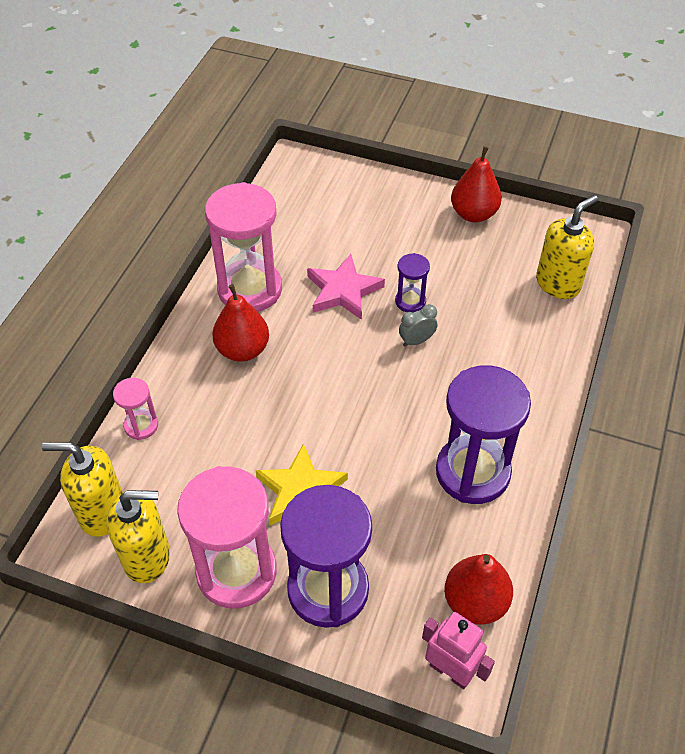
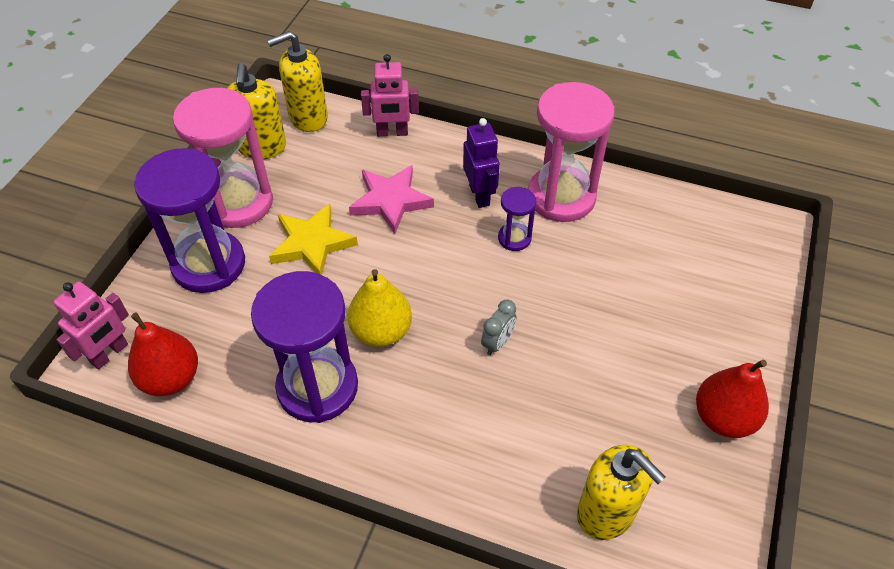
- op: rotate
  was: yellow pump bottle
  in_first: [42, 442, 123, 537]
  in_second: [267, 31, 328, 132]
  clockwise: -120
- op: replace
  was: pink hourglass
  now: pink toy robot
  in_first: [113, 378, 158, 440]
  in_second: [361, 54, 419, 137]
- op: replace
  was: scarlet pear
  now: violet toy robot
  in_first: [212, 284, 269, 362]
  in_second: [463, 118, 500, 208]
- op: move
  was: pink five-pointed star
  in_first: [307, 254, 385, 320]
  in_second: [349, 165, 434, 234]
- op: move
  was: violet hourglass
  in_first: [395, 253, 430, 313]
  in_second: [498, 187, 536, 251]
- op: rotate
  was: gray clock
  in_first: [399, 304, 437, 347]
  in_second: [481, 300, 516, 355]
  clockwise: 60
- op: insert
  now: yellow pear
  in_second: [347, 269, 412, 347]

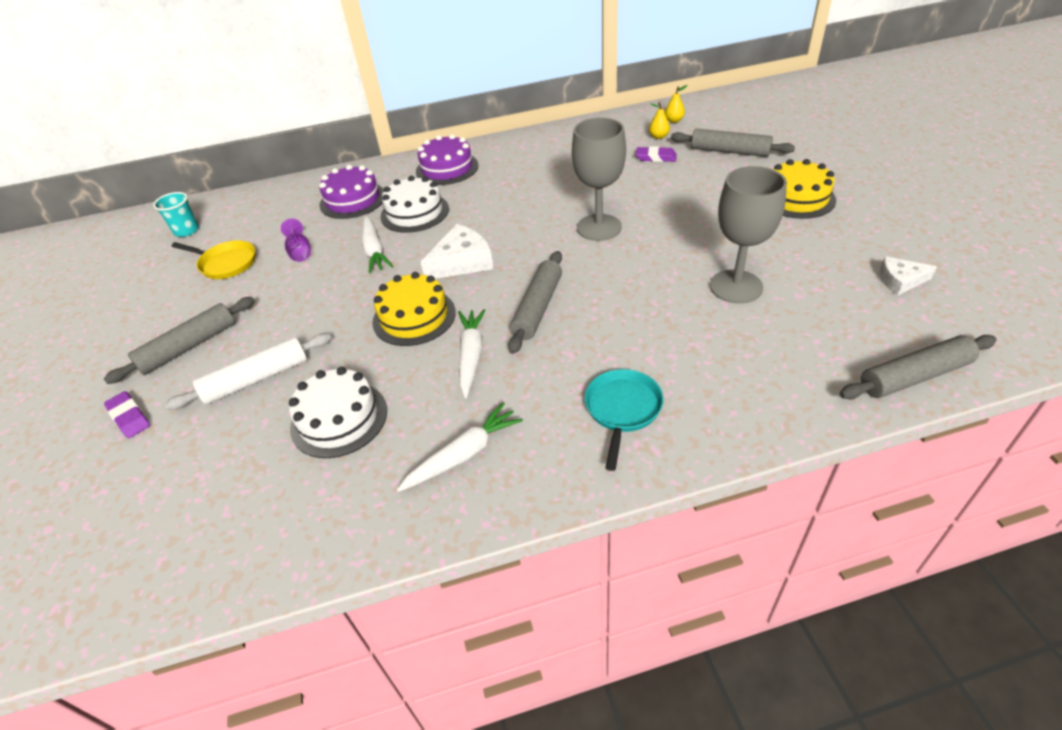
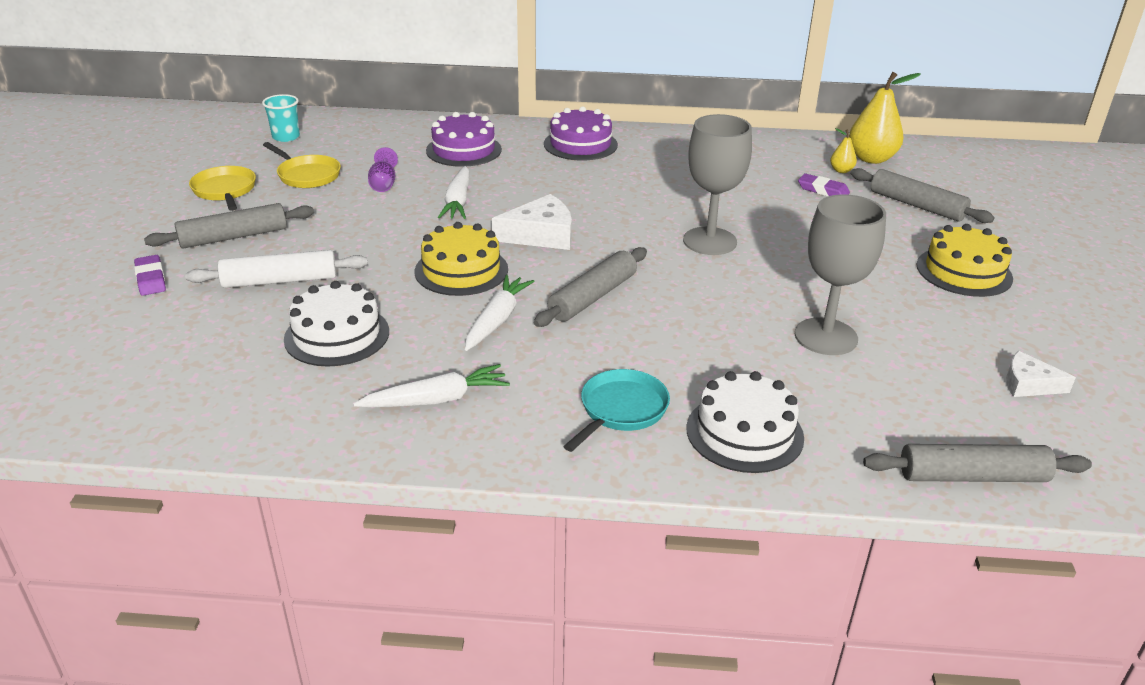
- op: move
  was: pure white layer cake
  in_first: [380, 176, 449, 233]
  in_second: [686, 371, 804, 473]
- op: resize
  was: yellow pear
  in_first: [665, 85, 688, 123]
  in_second: [849, 72, 921, 164]
  ratio: 2.1
- op: insert
  now: yellow frying pan
  in_second: [189, 166, 256, 211]

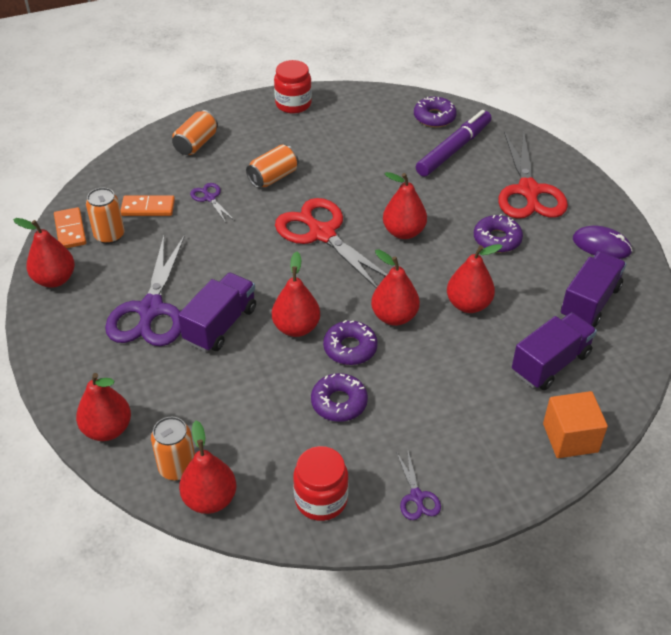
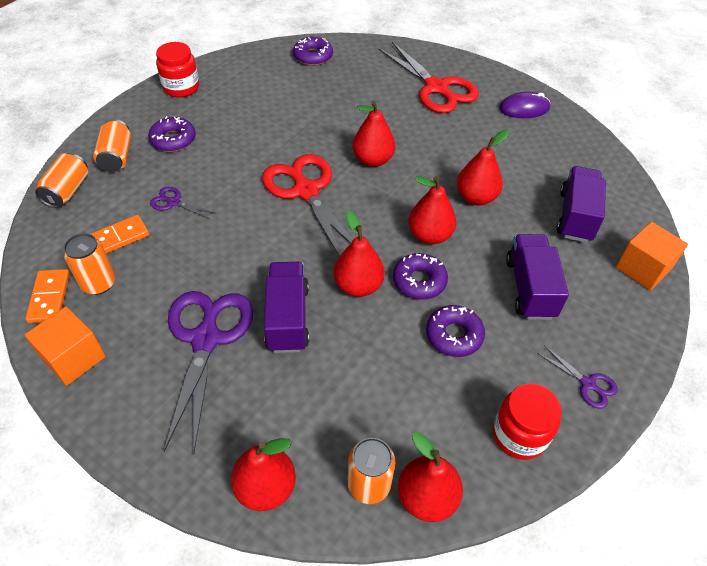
- op: replace
  was: scarlet pear
  now: orange-coloured block
  in_first: [13, 218, 75, 288]
  in_second: [25, 307, 106, 385]
- op: rotate
  was: orange-coloured domino tile
  in_first: [54, 207, 86, 248]
  in_second: [25, 269, 70, 323]
  clockwise: 45
- op: rotate
  was: violet scissors
  in_first: [105, 235, 185, 346]
  in_second: [163, 291, 253, 455]
  clockwise: -150
- op: move
  was: orange-coloured tin
  in_first: [246, 145, 299, 188]
  in_second: [35, 153, 88, 208]
- op: rotate
  was: scarlet scissors
  in_first: [275, 198, 388, 288]
  in_second: [262, 154, 353, 257]
  clockwise: 45
- op: delete
  was: violet marker pen
  in_first: [416, 110, 492, 177]
- op: move
  was: violet doughnut
  in_first: [474, 214, 523, 253]
  in_second: [148, 116, 196, 152]
- op: move
  was: violet toy truck
  in_first: [561, 251, 626, 327]
  in_second: [506, 234, 569, 320]

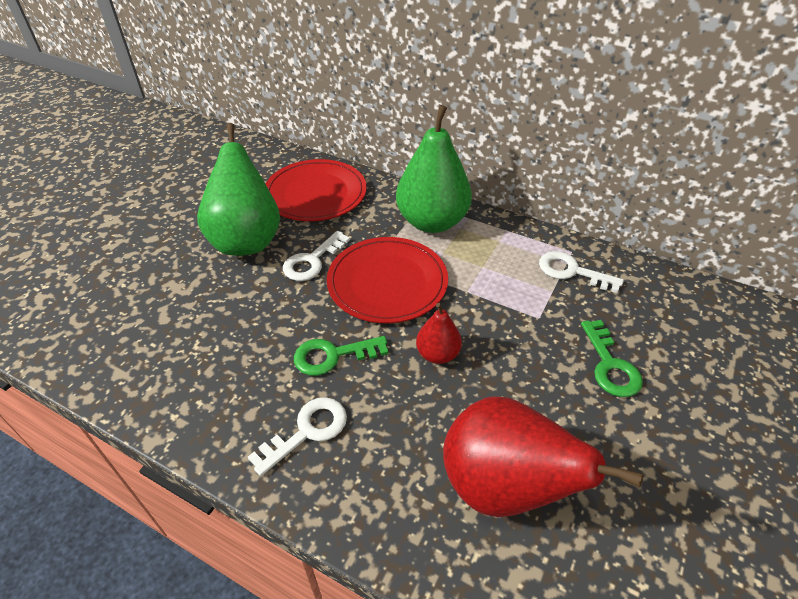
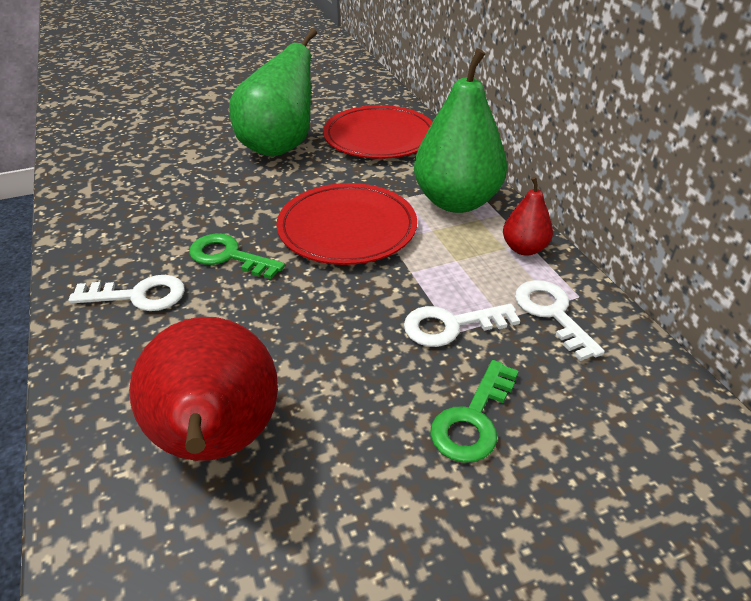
- op: move
  was: pure white latchkey
  in_first: [283, 231, 350, 281]
  in_second: [404, 304, 520, 347]
- op: move
  was: scarlet pear
  in_first: [416, 303, 462, 364]
  in_second: [503, 177, 553, 256]

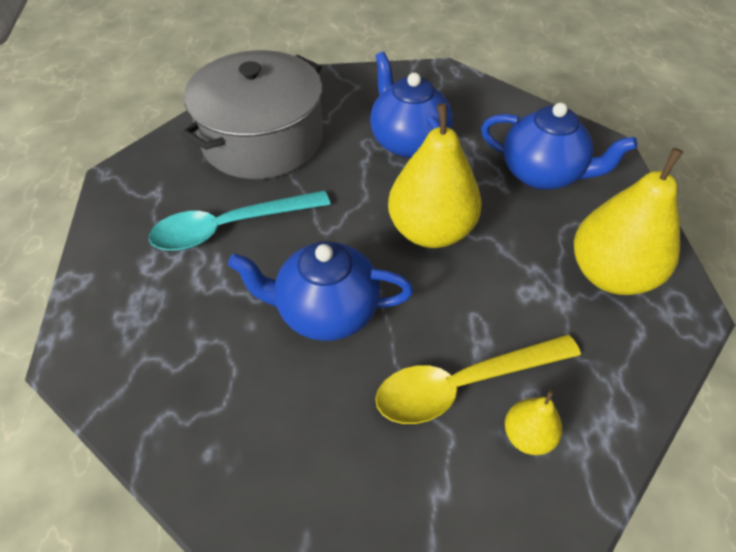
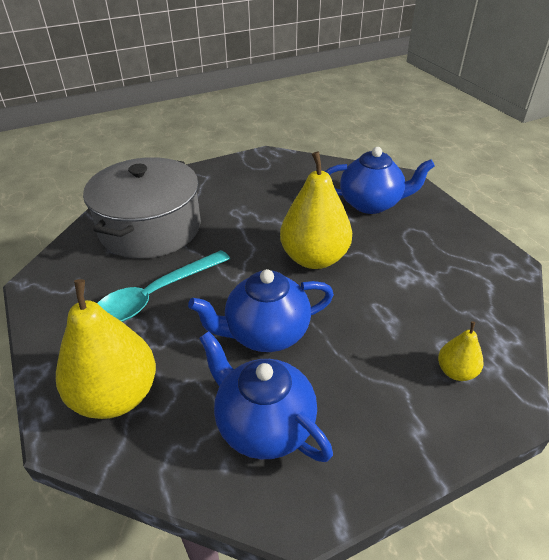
- op: move
  was: royal blue tea pot
  in_first: [370, 52, 453, 158]
  in_second: [199, 331, 333, 462]
- op: delete
  was: yellow tablespoon
  in_first: [375, 334, 581, 424]
- op: move
  was: yellow pear
  in_first: [574, 148, 683, 295]
  in_second: [56, 279, 156, 419]

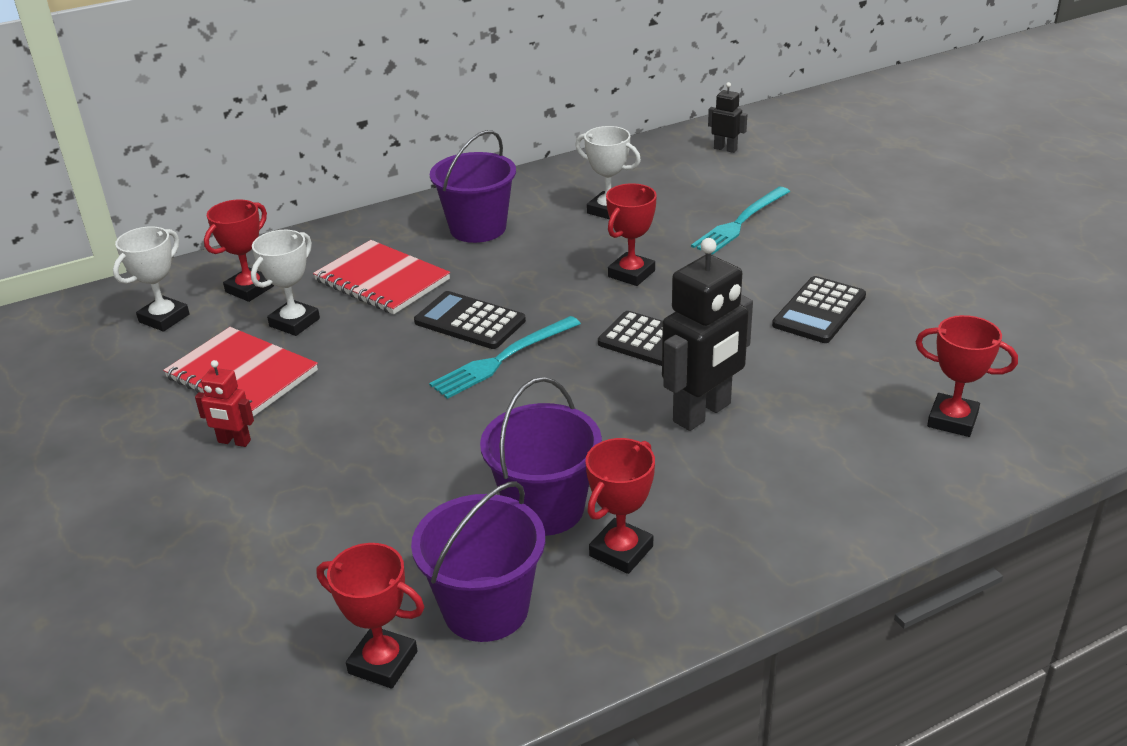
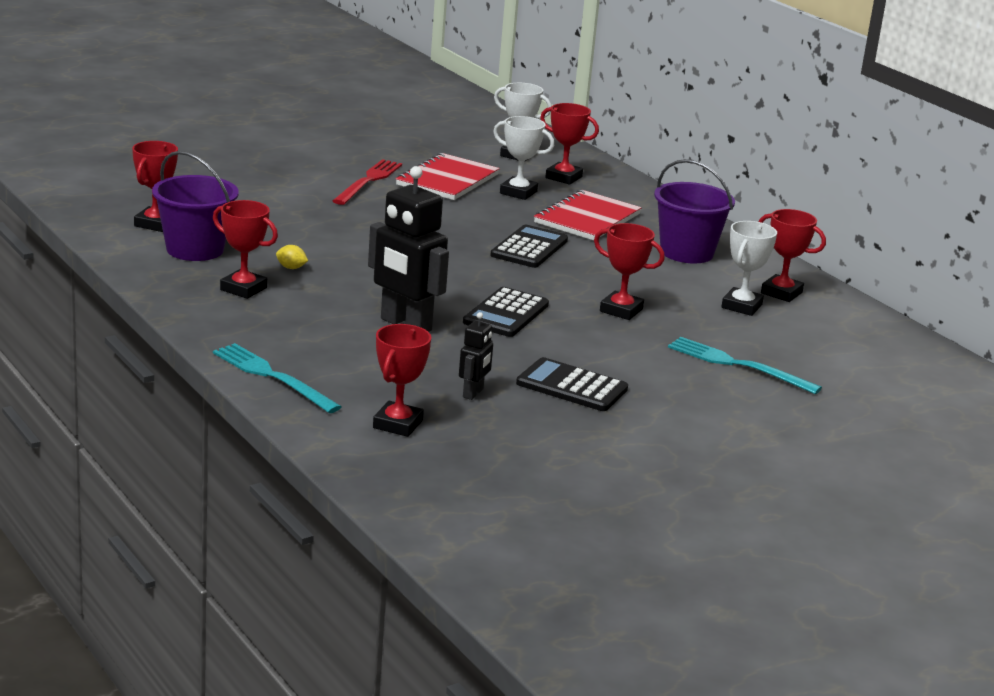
- op: replace
  was: scarlet toy robot
  now: scarlet table fork
  in_first: [195, 360, 254, 447]
  in_second: [333, 159, 402, 205]
- op: move
  was: turquoise table fork
  in_first: [429, 316, 581, 399]
  in_second: [213, 343, 341, 413]
- op: replace
  was: violet pail
  now: yellow lemon
  in_first: [480, 377, 602, 536]
  in_second: [276, 245, 308, 269]
- op: move
  was: ebony toy robot
  in_first: [708, 82, 747, 153]
  in_second: [459, 312, 493, 400]
- op: insert
  now: scarlet prize cup
  in_second: [759, 209, 826, 302]

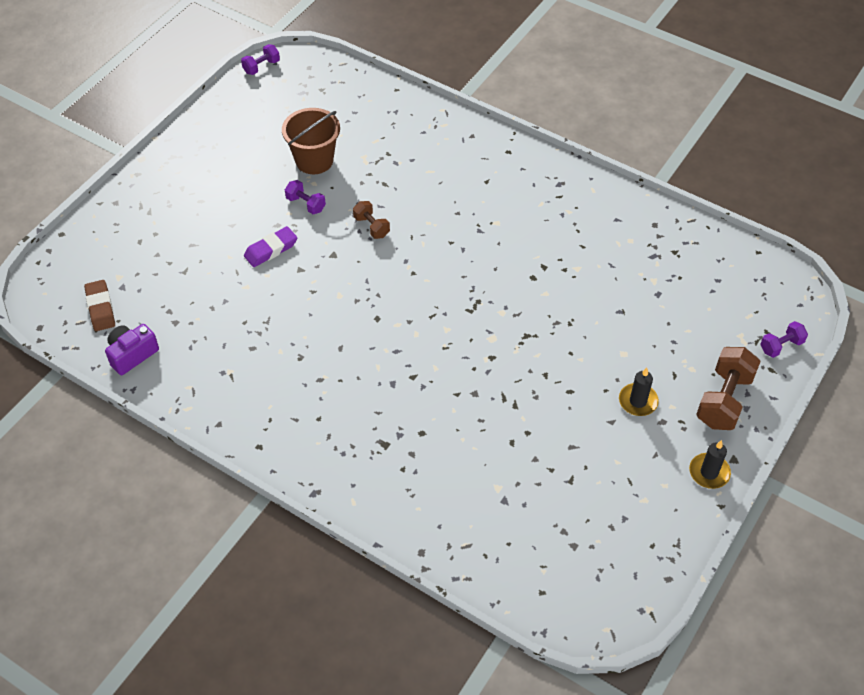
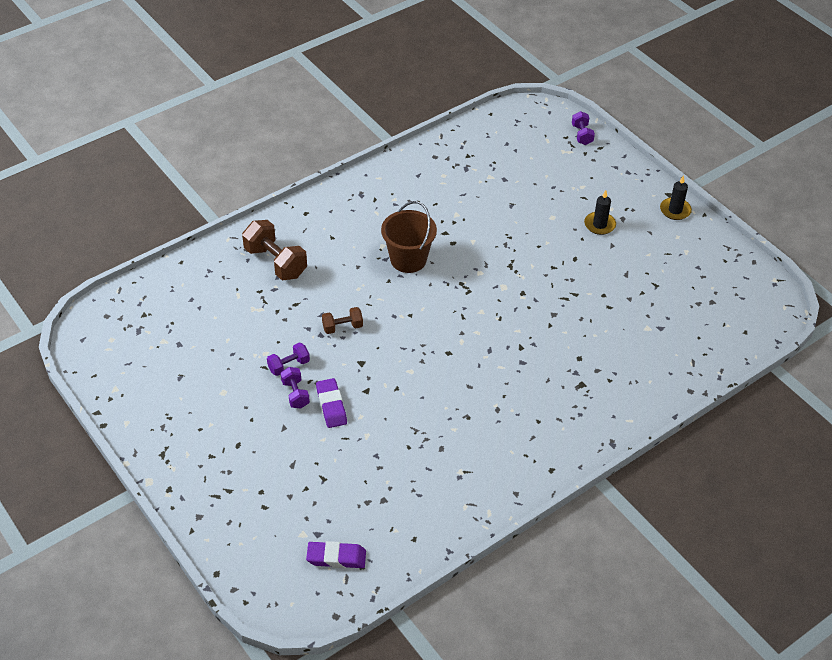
- op: recolor
  was: dark brown eraser
  now: violet eraser
  in_first: [84, 280, 115, 331]
  in_second: [306, 541, 366, 568]
- op: delete
  was: violet compact camera
  in_first: [105, 324, 159, 375]
- op: move
  was: violet hand weight
  in_first: [241, 44, 280, 75]
  in_second: [281, 367, 310, 408]
- op: move
  was: dark brown pail
  in_first: [282, 108, 340, 174]
  in_second: [381, 201, 437, 273]
- op: move
  was: dark brown hand weight
  in_first: [696, 347, 761, 430]
  in_second: [242, 220, 307, 280]

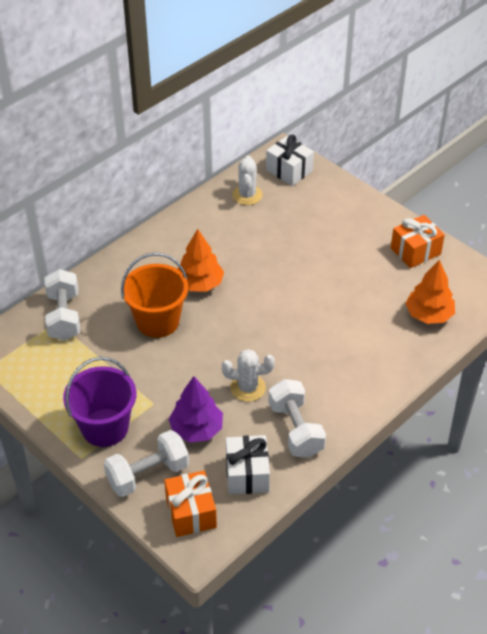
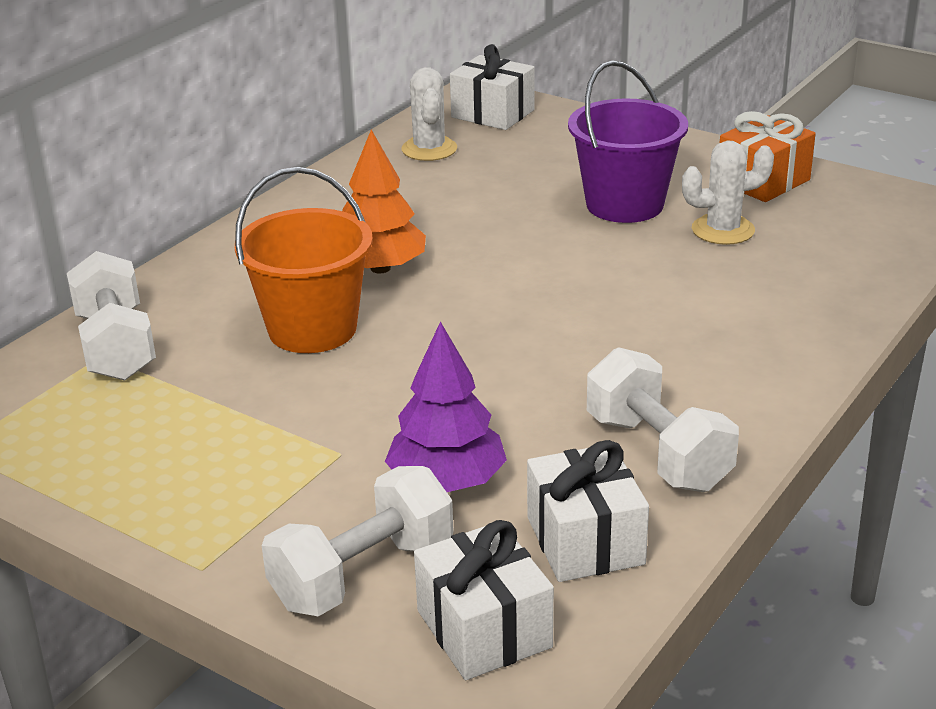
- op: move
  was: violet pail
  in_first: [63, 357, 136, 447]
  in_second: [568, 60, 688, 223]
- op: recolor
  was: orange-coloured gift
  now: pure white gift
  in_first: [164, 470, 217, 537]
  in_second: [414, 520, 554, 680]
- op: move
  was: pure white saguaro cactus
  in_first: [222, 349, 275, 402]
  in_second: [682, 140, 774, 245]
- op: delete
  was: orange-coloured fir tree
  in_first: [405, 260, 455, 324]

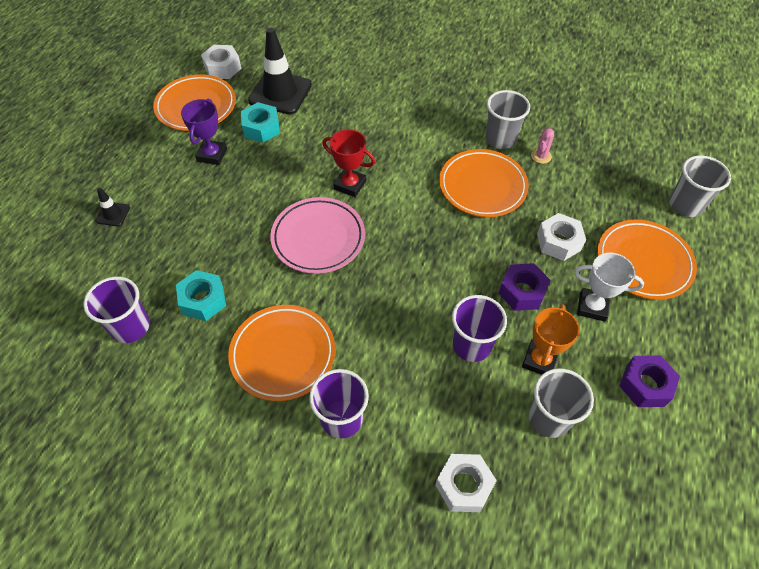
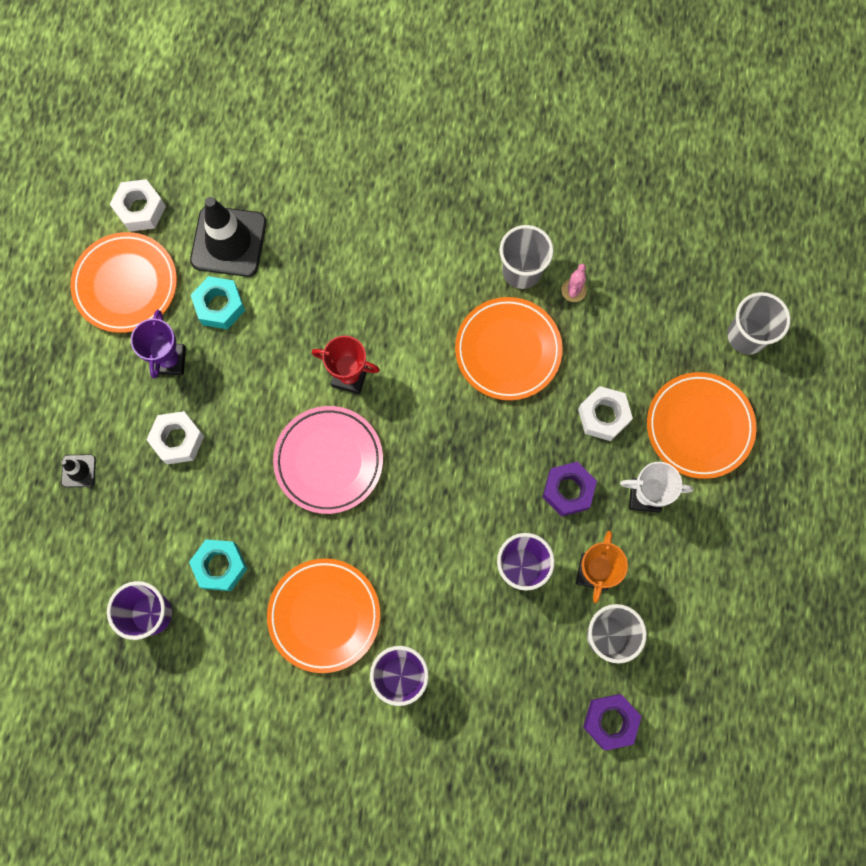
- op: move
  was: pure white nut
  in_first: [435, 454, 497, 512]
  in_second: [146, 411, 204, 464]
- op: move
  was: violet nut
  in_first: [619, 355, 680, 407]
  in_second: [583, 694, 642, 750]

